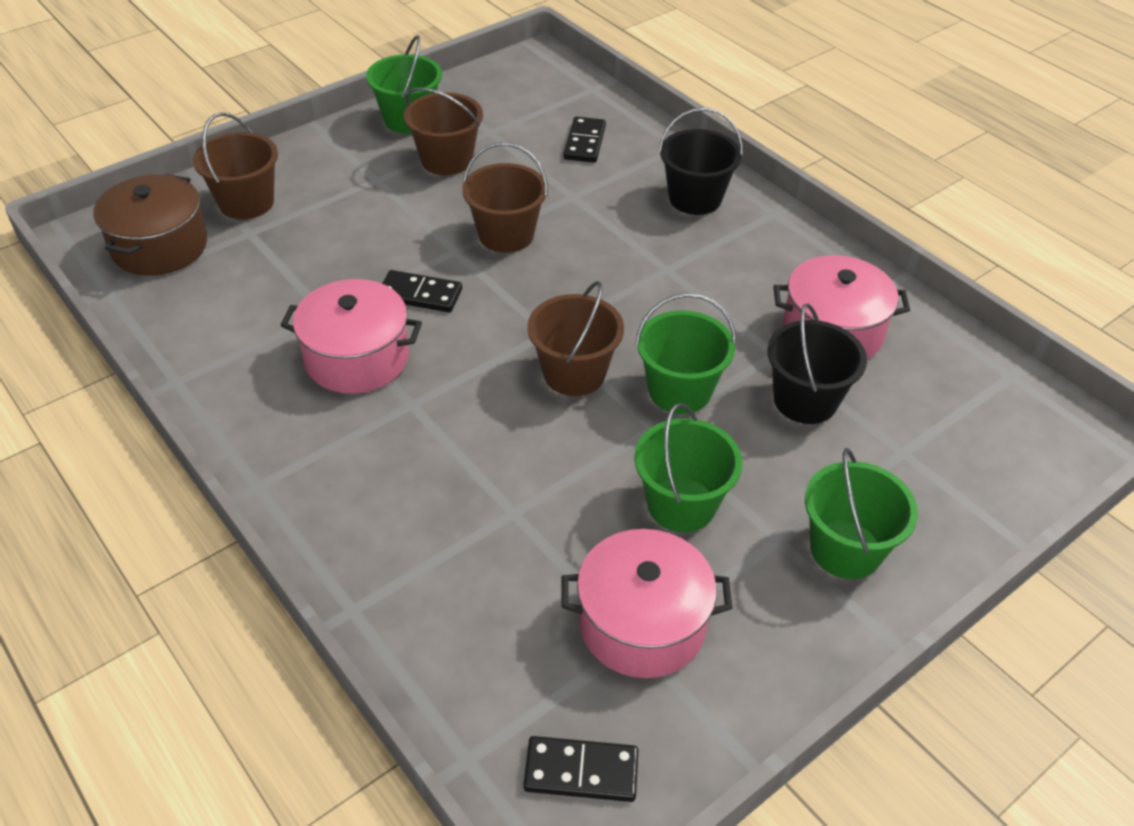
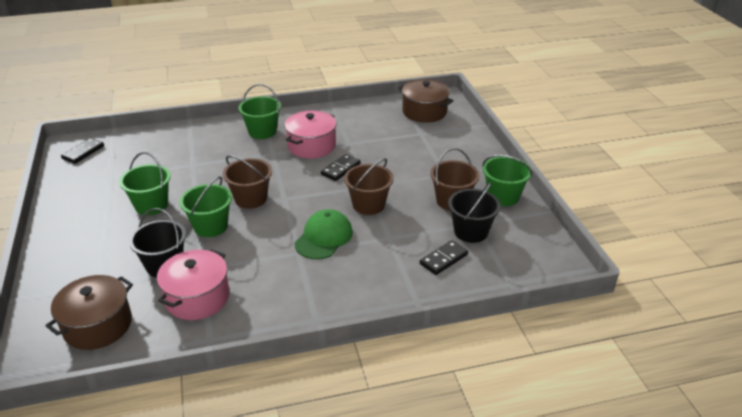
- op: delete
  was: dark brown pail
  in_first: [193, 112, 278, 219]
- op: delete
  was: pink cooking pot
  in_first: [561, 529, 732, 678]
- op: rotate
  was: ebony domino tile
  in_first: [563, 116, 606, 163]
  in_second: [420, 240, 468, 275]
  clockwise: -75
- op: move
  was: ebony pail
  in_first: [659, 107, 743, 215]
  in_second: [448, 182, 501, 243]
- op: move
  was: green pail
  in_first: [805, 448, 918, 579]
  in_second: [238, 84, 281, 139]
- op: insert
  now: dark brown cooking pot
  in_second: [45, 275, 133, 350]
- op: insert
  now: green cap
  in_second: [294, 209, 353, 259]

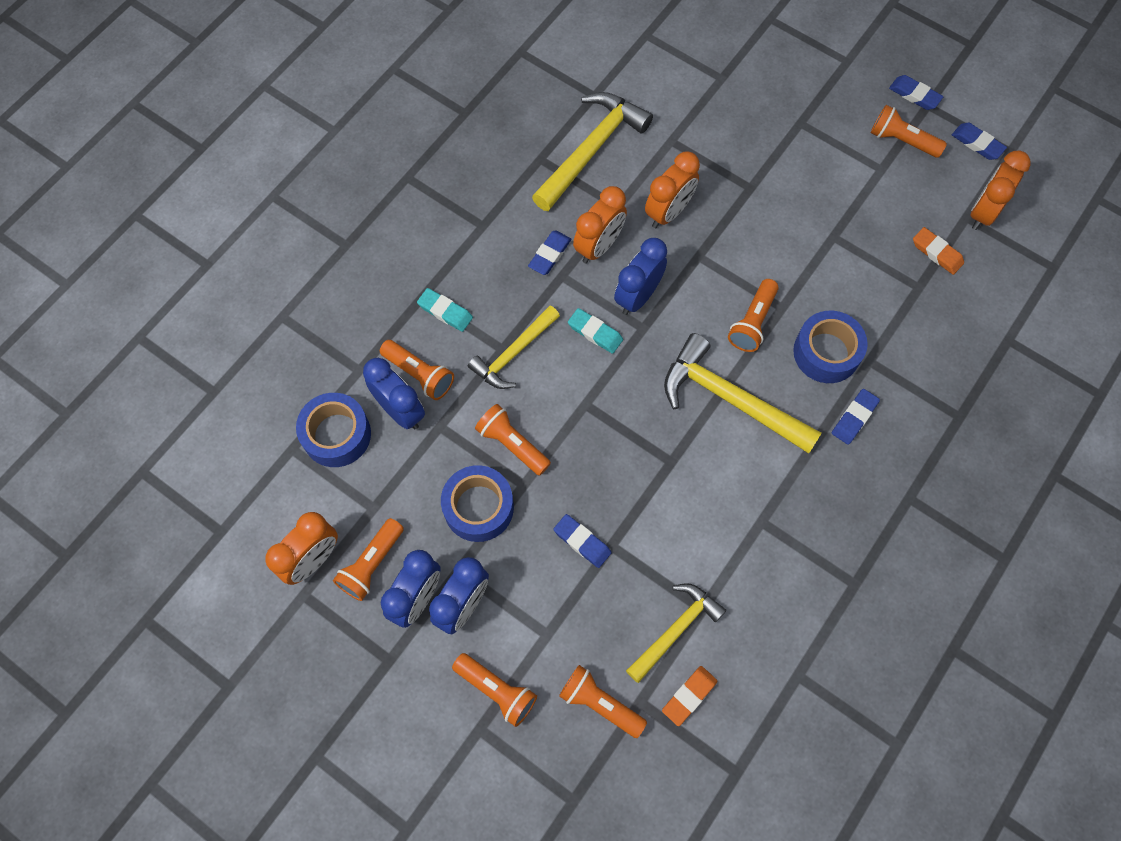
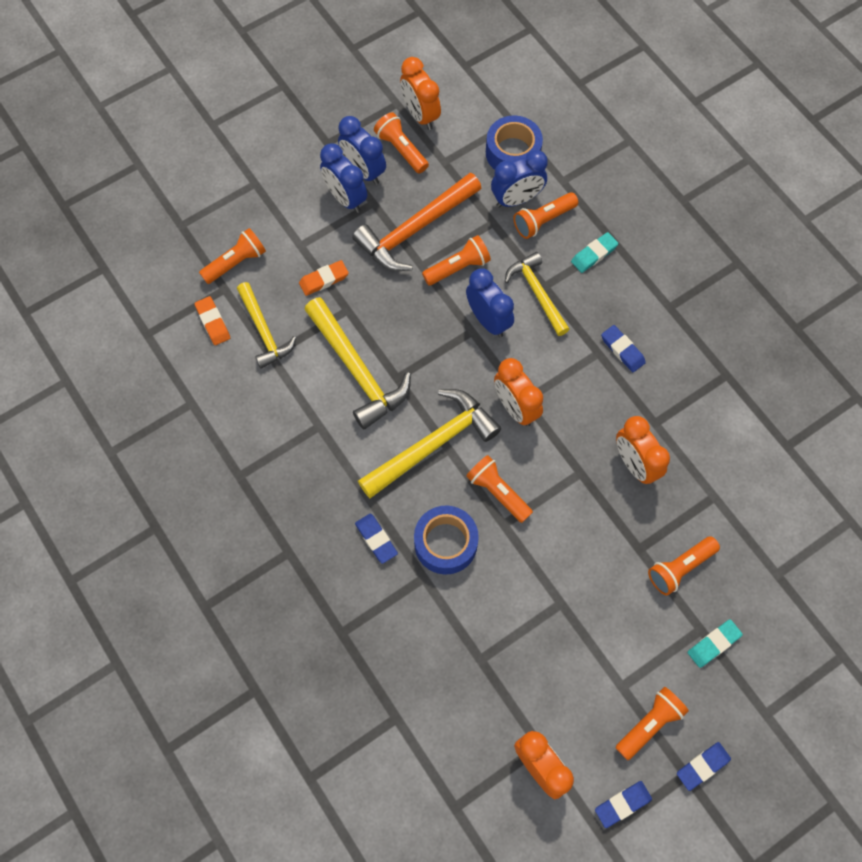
- op: replace
  was: royal blue roll of tape
  now: orange-coloured hammer
  in_first: [441, 465, 514, 542]
  in_second: [352, 173, 481, 271]
- op: move
  was: orange-coloured flashlight
  in_first: [452, 653, 537, 727]
  in_second: [648, 536, 720, 595]
- op: move
  was: yellow hammer
  in_first: [532, 92, 653, 211]
  in_second: [304, 297, 411, 430]
- op: delete
  was: royal blue eraser
  in_first: [553, 514, 612, 568]
- op: move
  was: turquoise eraser
  in_first: [568, 308, 623, 354]
  in_second: [688, 619, 743, 668]
- op: move
  was: orange-coloured clock
  in_first: [573, 186, 627, 264]
  in_second: [494, 358, 543, 426]
- op: move
  was: royal blue clock
  in_first: [614, 238, 667, 315]
  in_second: [466, 268, 514, 337]
- op: move
  was: orange-coloured eraser
  in_first: [913, 227, 964, 275]
  in_second: [299, 260, 349, 296]

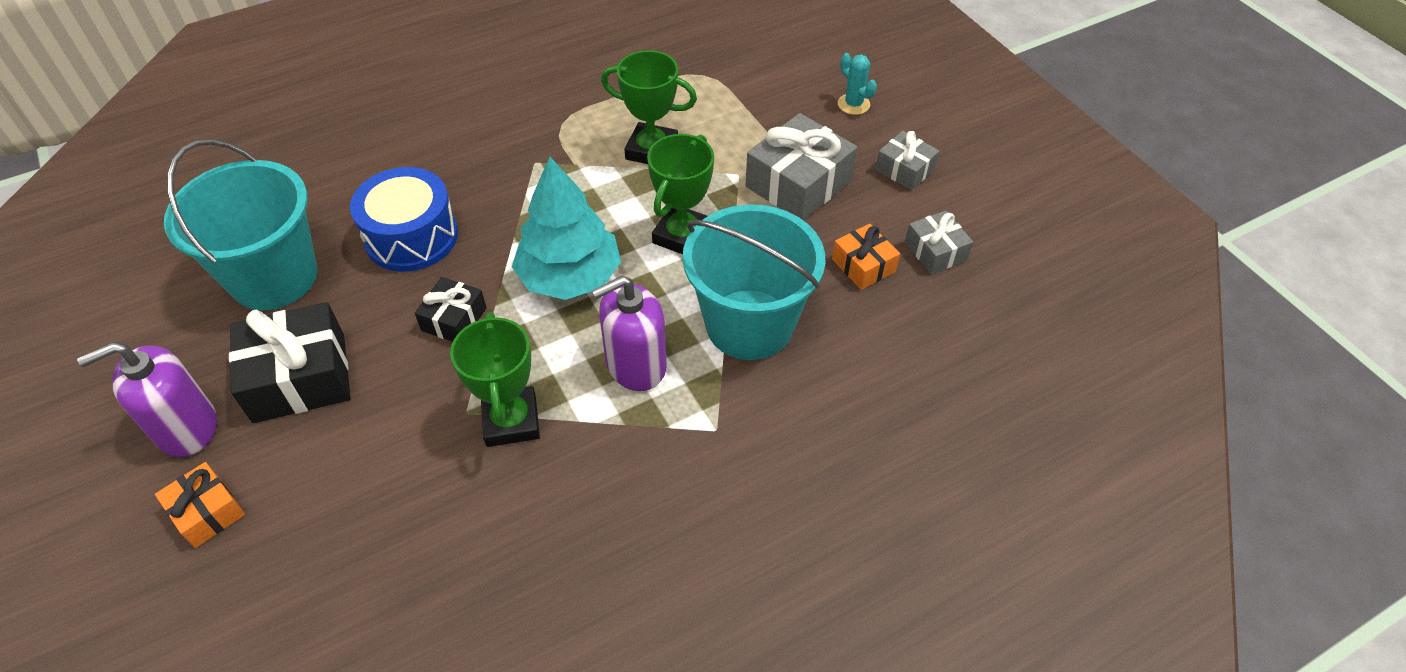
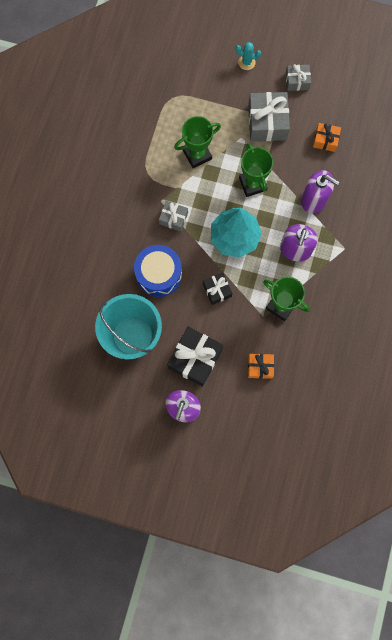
- op: move
  was: orange-coloured gift
  in_first: [155, 462, 245, 548]
  in_second: [248, 354, 274, 379]
- op: replace
  was: turquoise pail
  now: violet pump bottle
  in_first: [683, 204, 826, 360]
  in_second: [301, 170, 340, 213]
- op: move
  was: gray gift
  in_first: [905, 211, 973, 274]
  in_second: [159, 201, 188, 232]

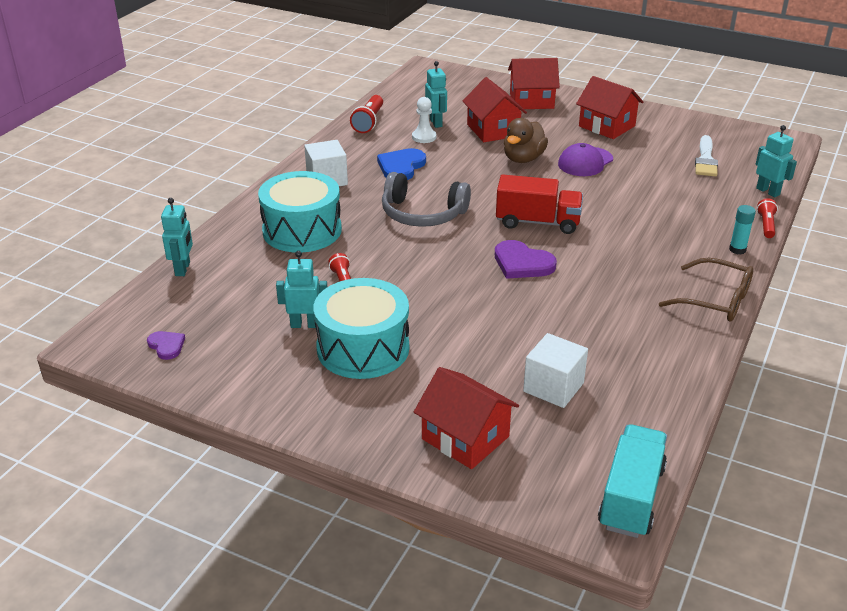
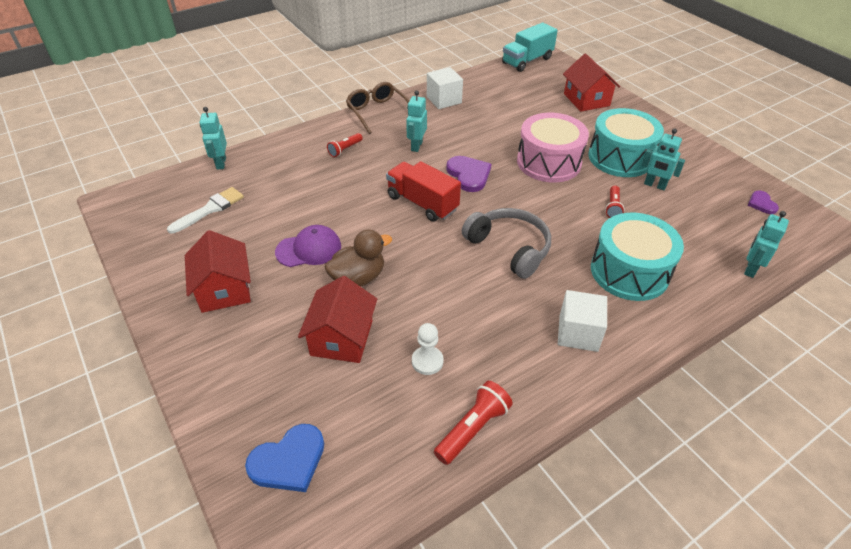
- op: move
  was: royal blue love heart
  in_first: [377, 148, 426, 180]
  in_second: [245, 424, 324, 492]
- op: move
  was: turquoise toy robot
  in_first: [425, 61, 447, 128]
  in_second: [406, 91, 427, 152]
- op: delete
  was: scarlet toy house
  in_first: [508, 58, 560, 109]
- op: move
  was: pure white block
  in_first: [523, 333, 588, 408]
  in_second: [427, 67, 463, 109]
- op: delete
  was: turquoise glue
  in_first: [729, 205, 756, 254]
- op: move
  was: scarlet flashlight
  in_first: [757, 198, 778, 238]
  in_second: [327, 133, 363, 157]
- op: insert
  now: pink drum
  in_second: [517, 113, 589, 183]

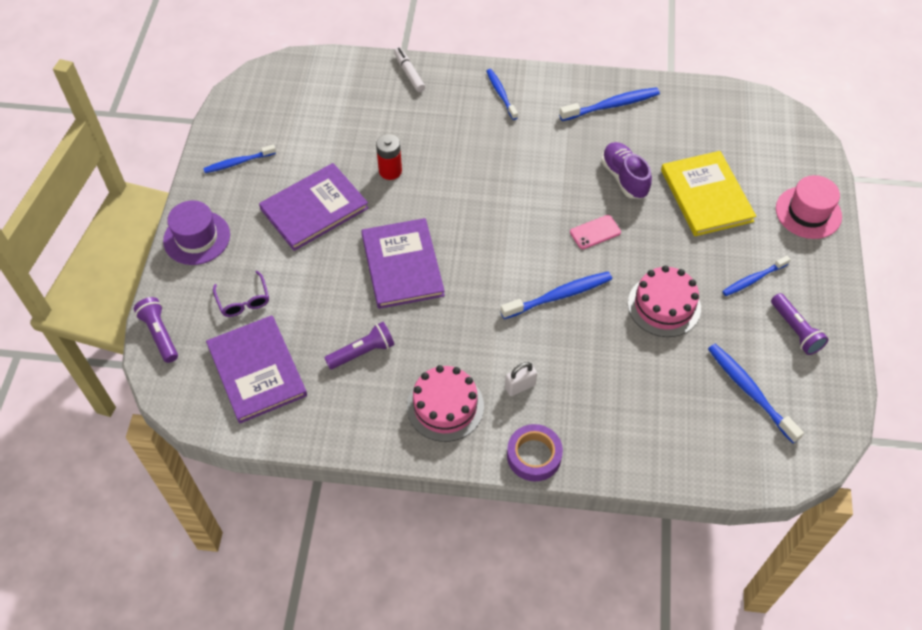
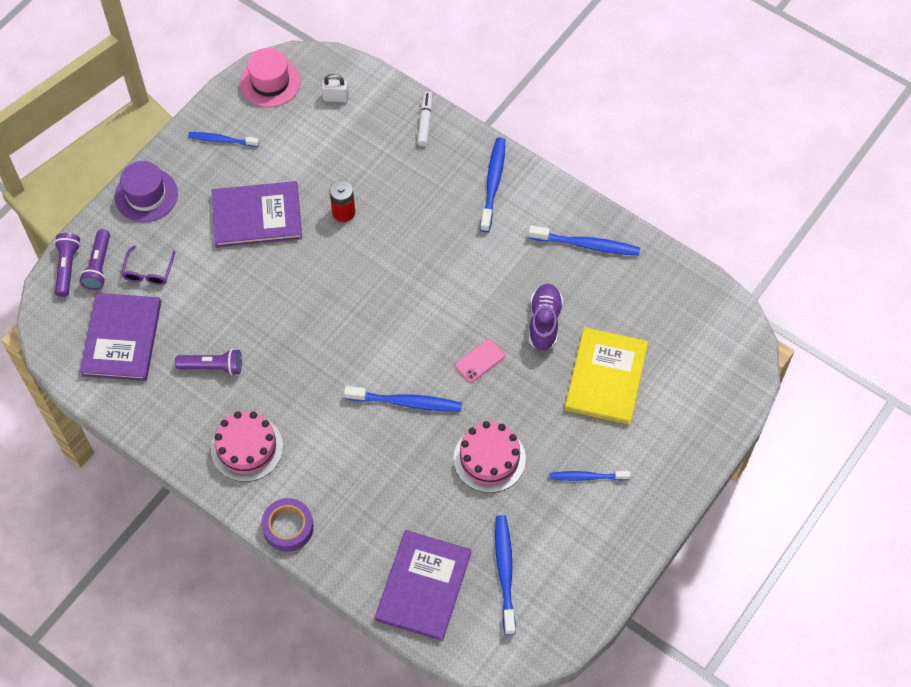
- op: move
  was: violet hardcover
  in_first: [361, 218, 445, 309]
  in_second: [375, 530, 471, 641]
- op: resize
  was: royal blue dental brush
  in_first: [486, 69, 518, 120]
  in_second: [480, 137, 505, 232]
  ratio: 1.5
- op: move
  was: pure white padlock
  in_first: [505, 362, 537, 396]
  in_second: [322, 74, 349, 102]
- op: rotate
  was: pink mobile phone
  in_first: [570, 215, 621, 249]
  in_second: [455, 339, 505, 382]
  clockwise: -45
- op: move
  was: violet flashlight
  in_first: [771, 293, 829, 355]
  in_second: [79, 229, 110, 290]
- op: move
  was: pink hat
  in_first: [776, 175, 842, 239]
  in_second: [240, 48, 301, 107]

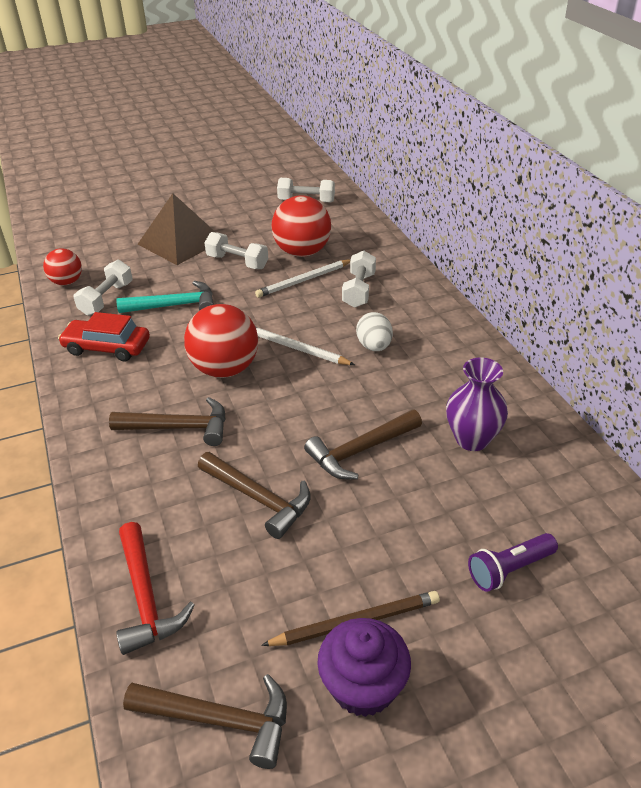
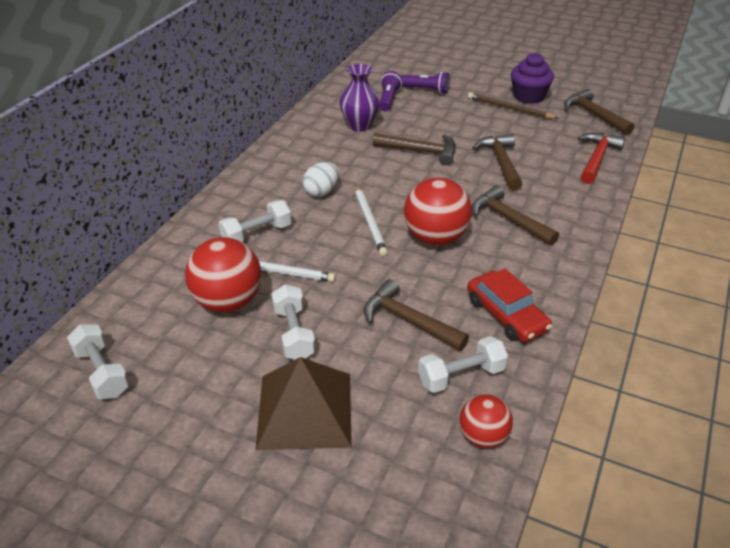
- op: recolor
  was: turquoise hammer
  now: dark brown hammer
  in_first: [116, 281, 214, 313]
  in_second: [363, 279, 469, 351]
- op: insert
  now: violet flashlight
  in_second: [379, 71, 402, 111]

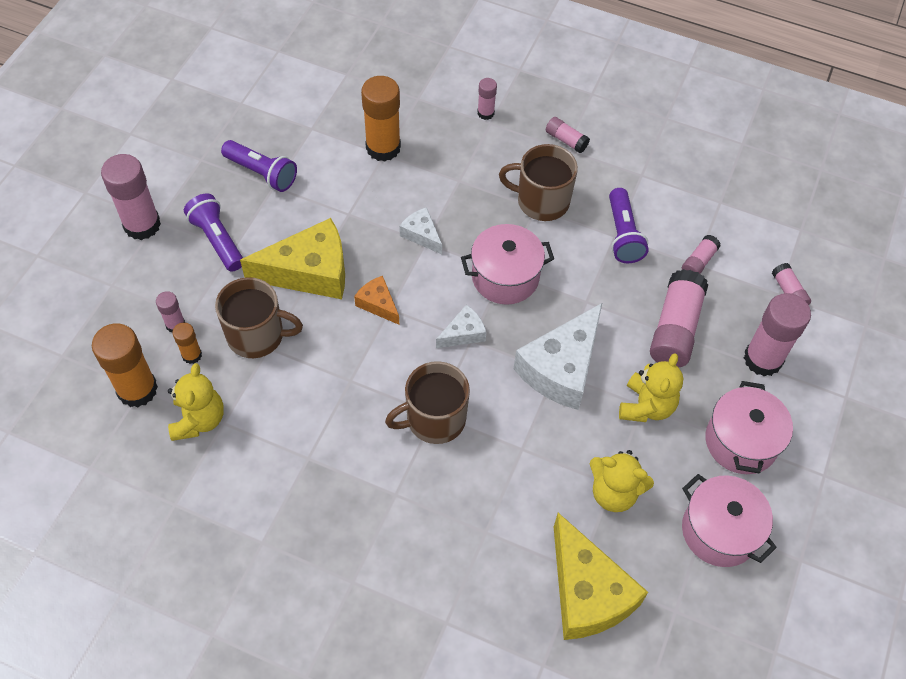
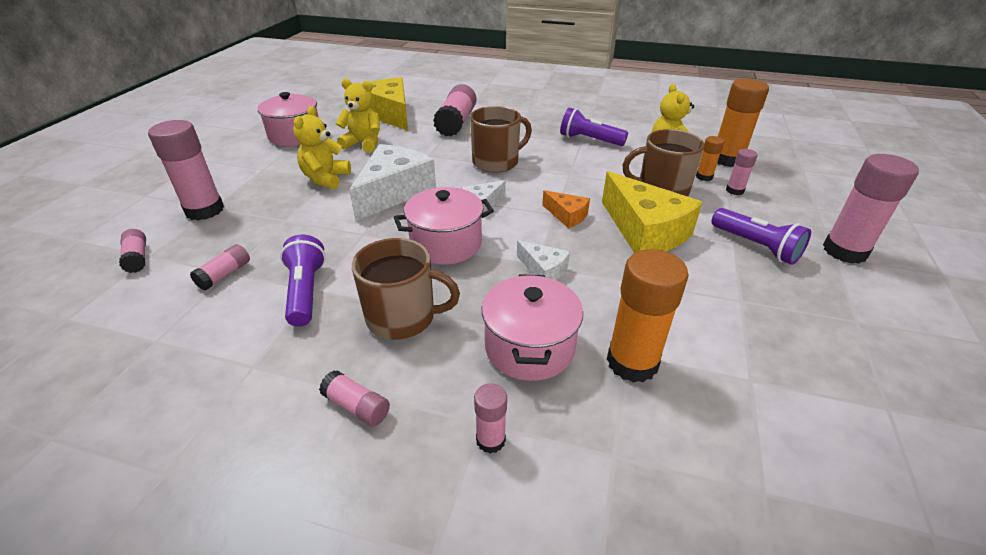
- op: move
  was: violet flashlight
  in_first: [221, 140, 297, 192]
  in_second: [560, 108, 628, 146]
- op: rotate
  was: yellow piece of cheese
  in_first: [240, 218, 345, 299]
  in_second: [602, 171, 702, 253]
  clockwise: -105
- op: move
  was: pink glue
  in_first: [650, 269, 708, 368]
  in_second: [433, 84, 476, 137]
- op: move
  was: pink cooking pot
  in_first: [705, 381, 793, 474]
  in_second: [482, 274, 583, 381]

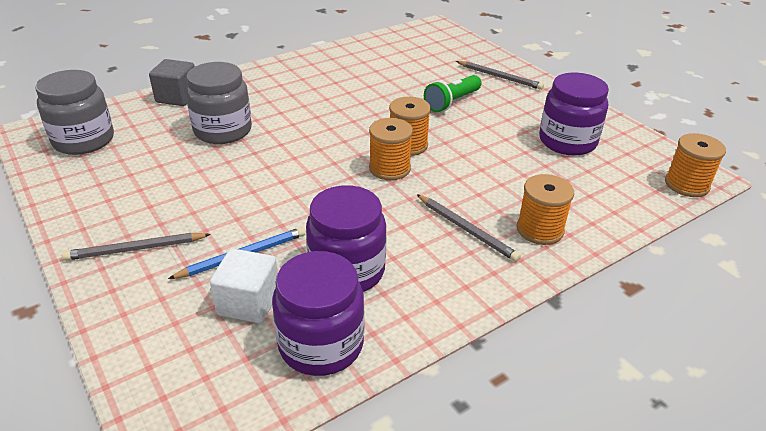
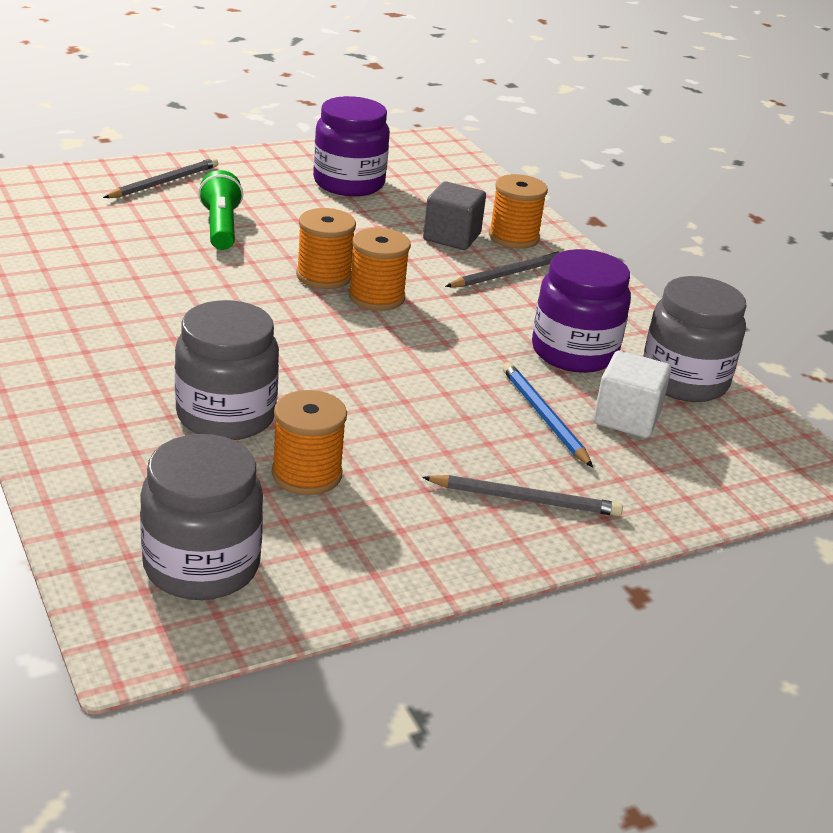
- op: rotate
  was: gray lead pencil
  in_first: [62, 233, 211, 261]
  in_second: [422, 475, 623, 516]
  clockwise: -75
- op: move
  was: gray block
  in_first: [149, 59, 195, 106]
  in_second: [423, 181, 486, 250]
- op: recolor
  was: violet preserve jar
  now: gray preserve jar
  in_first: [272, 251, 364, 376]
  in_second: [643, 276, 746, 402]
- op: rotate
  was: green flashlight
  in_first: [424, 75, 482, 112]
  in_second: [198, 170, 243, 250]
  clockwise: -150
- op: move
  was: orange-coloured reel of thread
  in_first: [665, 133, 726, 197]
  in_second: [272, 390, 347, 495]

